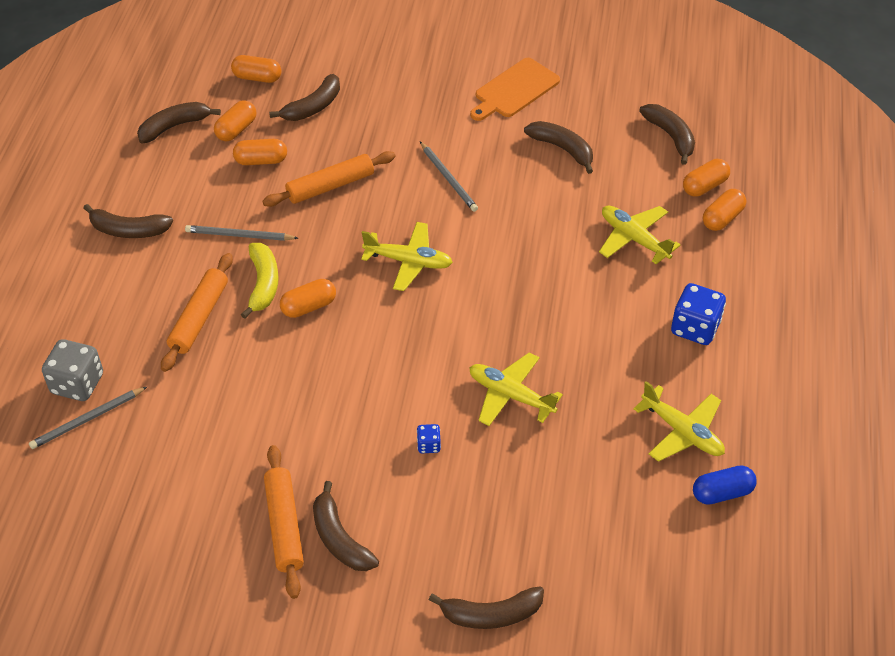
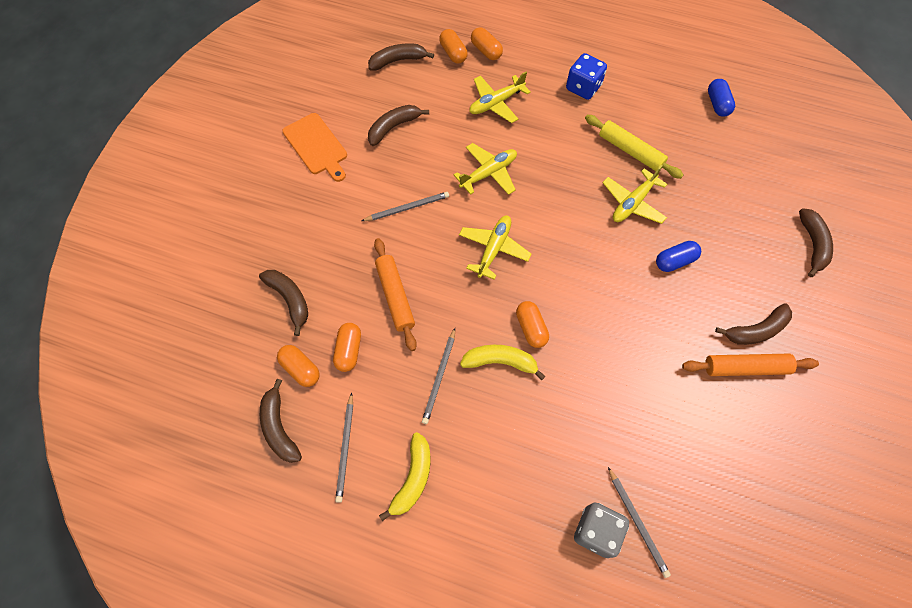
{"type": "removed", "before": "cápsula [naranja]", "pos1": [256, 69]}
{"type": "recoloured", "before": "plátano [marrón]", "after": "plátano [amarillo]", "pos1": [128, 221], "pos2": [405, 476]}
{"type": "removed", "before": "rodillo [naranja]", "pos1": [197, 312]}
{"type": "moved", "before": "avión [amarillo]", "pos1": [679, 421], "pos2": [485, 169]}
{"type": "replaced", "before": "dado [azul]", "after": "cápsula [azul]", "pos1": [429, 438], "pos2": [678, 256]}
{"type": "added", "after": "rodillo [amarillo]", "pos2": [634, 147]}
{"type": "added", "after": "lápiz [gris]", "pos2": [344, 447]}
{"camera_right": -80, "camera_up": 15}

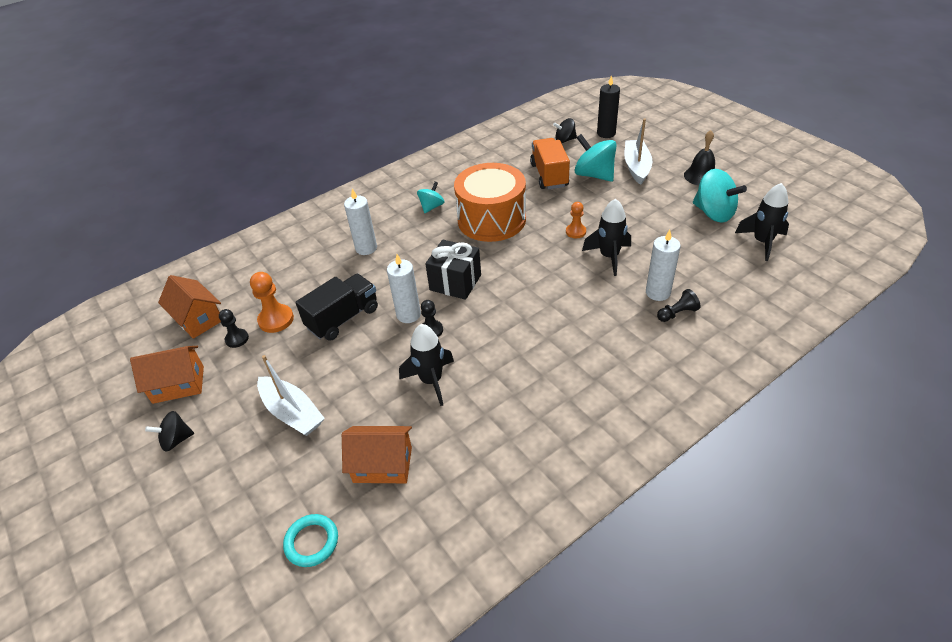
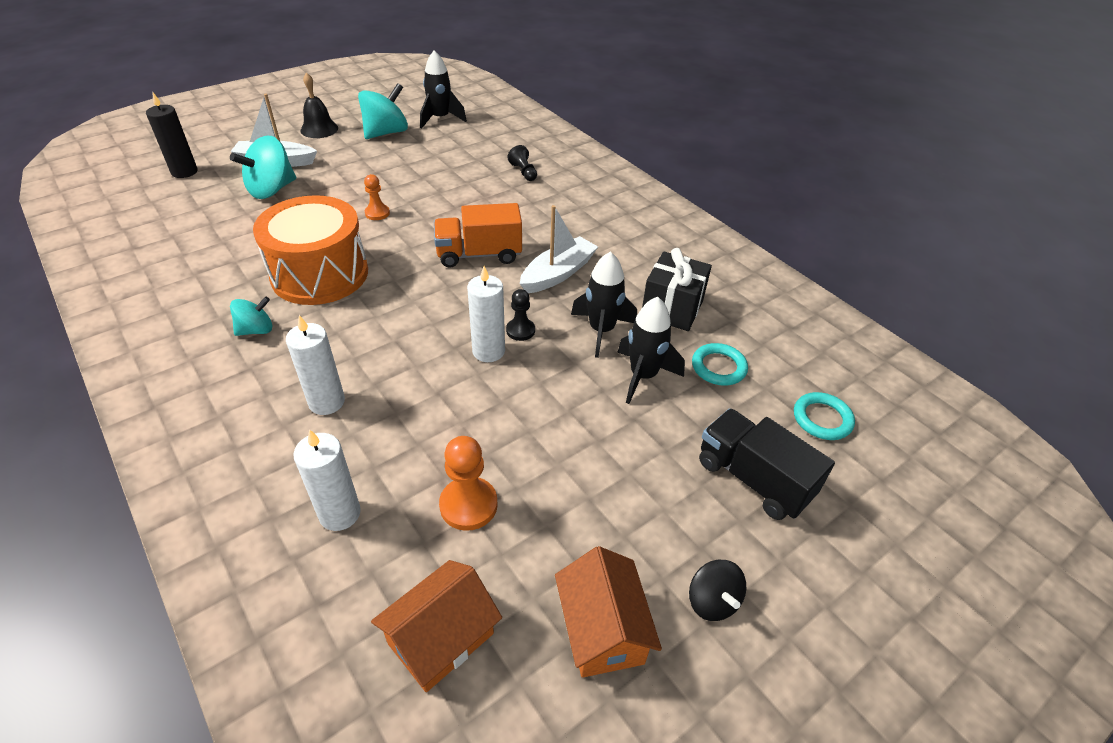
{"type": "removed", "before": "peonza [negro]", "pos1": [565, 130]}
{"type": "moved", "before": "camión [naranja]", "pos1": [550, 163], "pos2": [478, 235]}
{"type": "turned", "before": "peonza [turquesa]", "pos1": [431, 197], "pos2": [251, 316], "turn": 120}
{"type": "moved", "before": "cohete [negro]", "pos1": [606, 237], "pos2": [651, 350]}
{"type": "moved", "before": "vela [blanco]", "pos1": [663, 265], "pos2": [327, 480]}
{"type": "moved", "before": "regalo [negro]", "pos1": [453, 270], "pos2": [677, 289]}
{"type": "moved", "before": "camión [negro]", "pos1": [337, 307], "pos2": [767, 464]}
{"type": "removed", "before": "peón [negro]", "pos1": [234, 328]}
{"type": "moved", "before": "barco [blanco]", "pos1": [291, 395], "pos2": [559, 249]}
{"type": "replaced", "before": "casa [naranja]", "after": "anillo [turquesa]", "pos1": [377, 454], "pos2": [720, 364]}
{"camera_right": -95, "camera_up": 0}

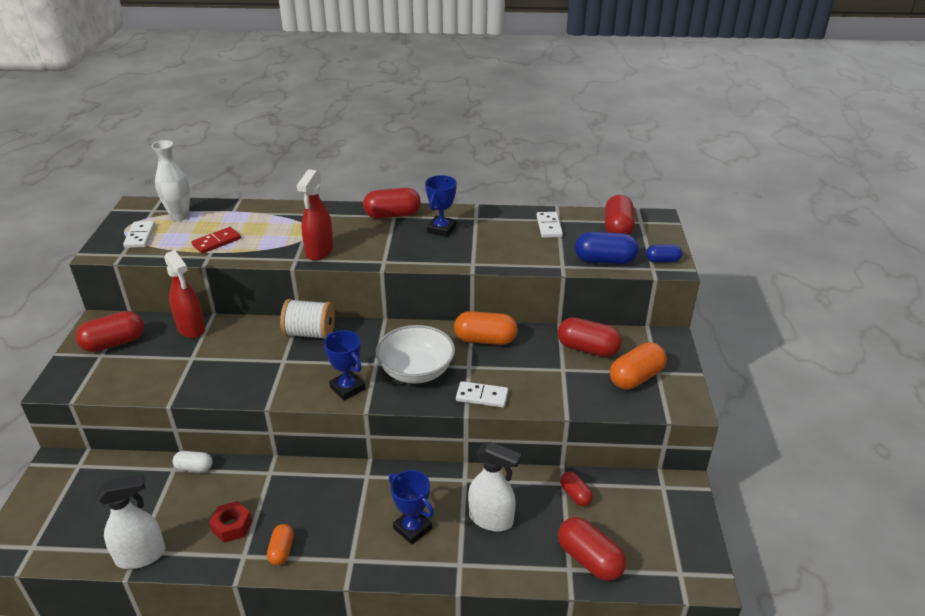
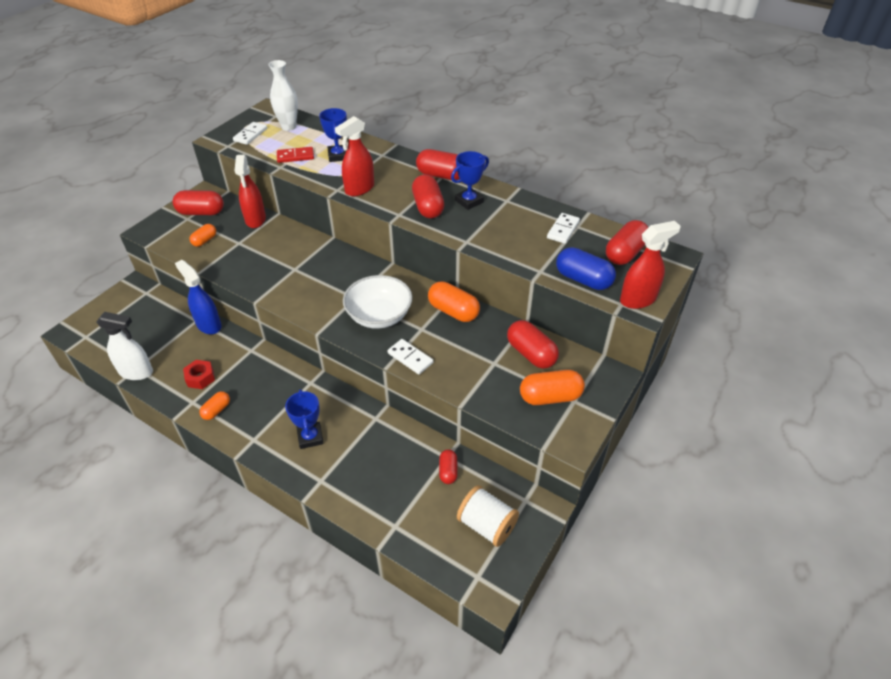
{"type": "replaced", "before": "cápsula [azul]", "after": "pulverizador [rojo]", "pos1": [664, 253], "pos2": [650, 265]}
{"type": "moved", "before": "carrete [blanco]", "pos1": [307, 319], "pos2": [488, 516]}
{"type": "moved", "before": "trofeo [azul]", "pos1": [345, 365], "pos2": [333, 135]}
{"type": "removed", "before": "pulverizador [blanco]", "pos1": [494, 486]}
{"type": "replaced", "before": "cápsula [blanco]", "after": "pulverizador [azul]", "pos1": [193, 461], "pos2": [198, 297]}
{"type": "moved", "before": "cápsula [rojo]", "pos1": [592, 549], "pos2": [428, 196]}
{"type": "added", "after": "cápsula [naranja]", "pos2": [202, 235]}
{"camera_right": 30, "camera_up": 10}

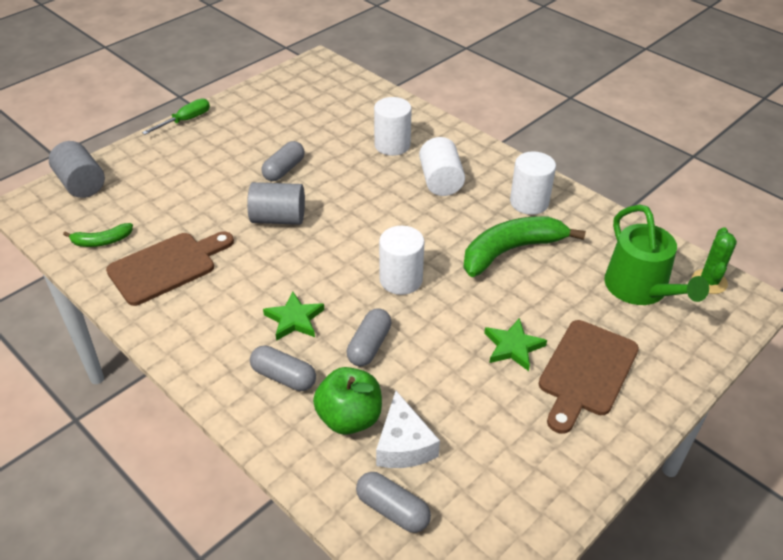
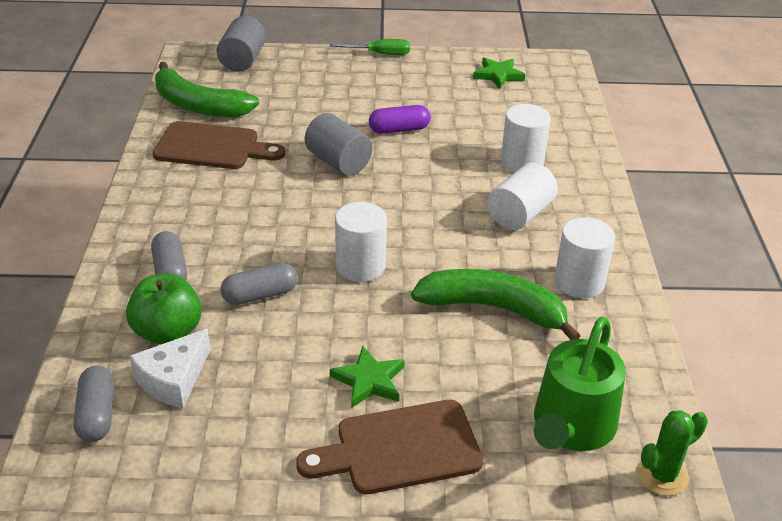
{"type": "recoloured", "before": "cápsula [gris]", "after": "cápsula [morado]", "pos1": [283, 161], "pos2": [400, 119]}
{"type": "resized", "before": "plátano [verde]", "pos1": [98, 235], "pos2": [207, 89], "scale": 1.98}
{"type": "moved", "before": "estrella [verde]", "pos1": [293, 316], "pos2": [499, 73]}
{"camera_right": 45, "camera_up": -5}

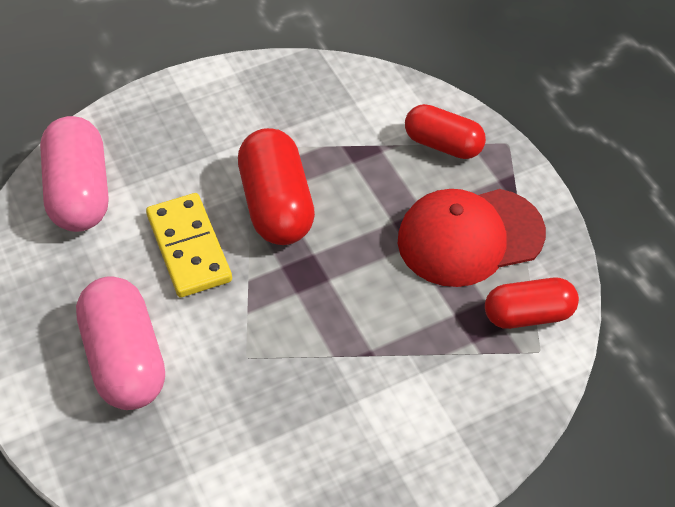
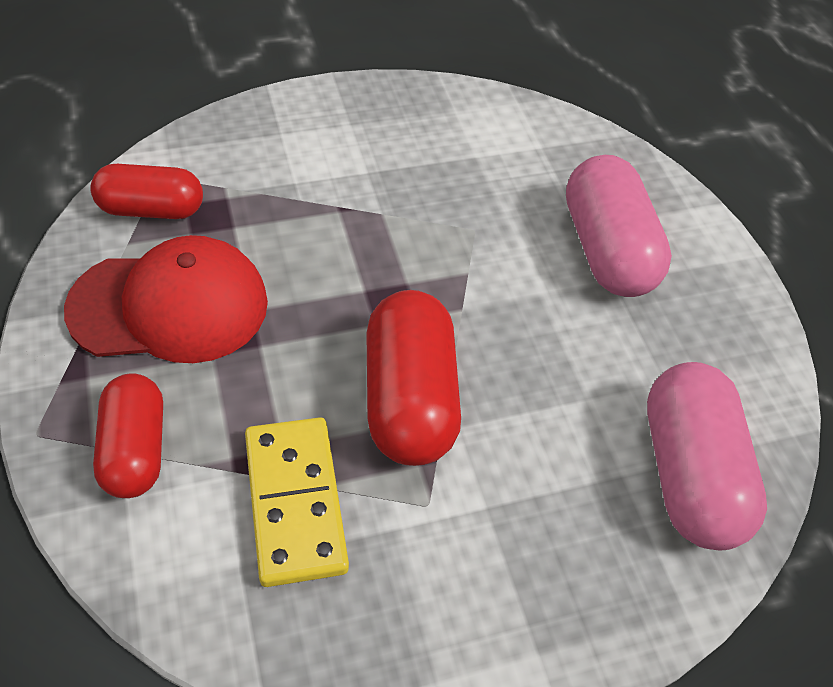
{"type": "turned", "before": "cápsula [rojo]", "pos1": [445, 131], "pos2": [128, 435], "turn": 45}
{"type": "moved", "before": "ficha de dominó [amarillo]", "pos1": [189, 245], "pos2": [297, 502]}
{"camera_right": -175, "camera_up": 0}

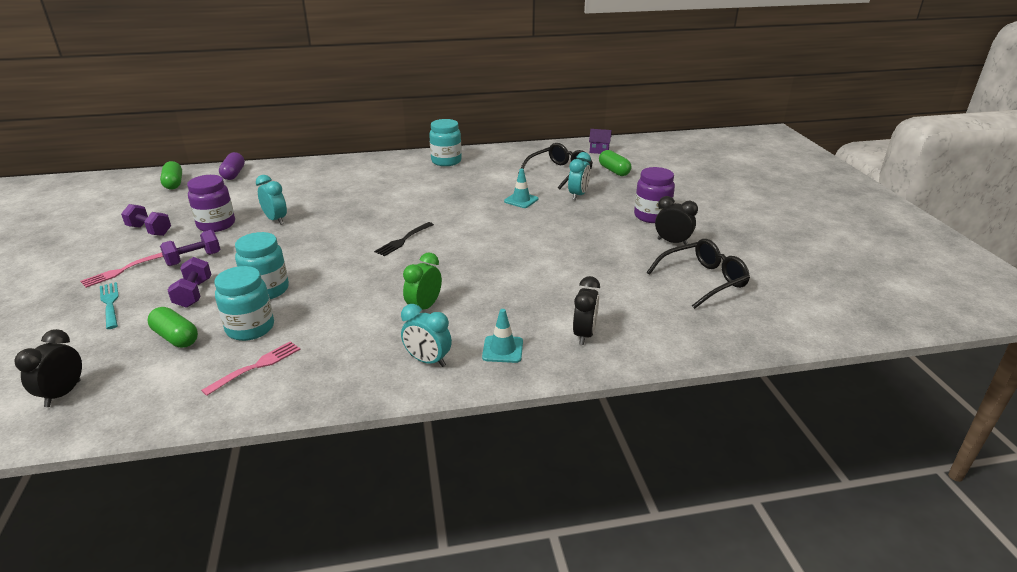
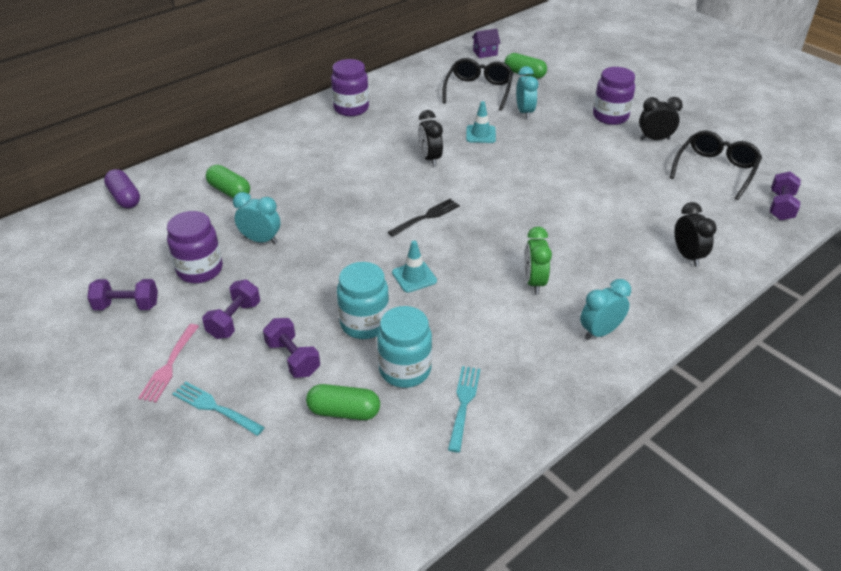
{"type": "recoloured", "before": "tarro [turquesa]", "after": "tarro [morado]", "pos1": [445, 142], "pos2": [350, 87]}
{"type": "moved", "before": "cápsula [verde]", "pos1": [171, 175], "pos2": [228, 181]}
{"type": "turned", "before": "tenedor [negro]", "pos1": [404, 239], "pos2": [424, 218], "turn": -135}
{"type": "turned", "before": "despertador [turquesa]", "pos1": [426, 335], "pos2": [605, 309], "turn": 150}
{"type": "moved", "before": "cono de tráfico [turquesa]", "pos1": [502, 336], "pos2": [414, 267]}
{"type": "moved", "before": "despertador [negro]", "pos1": [48, 368], "pos2": [430, 138]}
{"type": "recoloured", "before": "tenedor [rosa]", "after": "tenedor [turquesa]", "pos1": [250, 368], "pos2": [464, 409]}
{"type": "added", "after": "mancuerna [morado]", "pos2": [785, 196]}
{"camera_right": -30, "camera_up": 10}

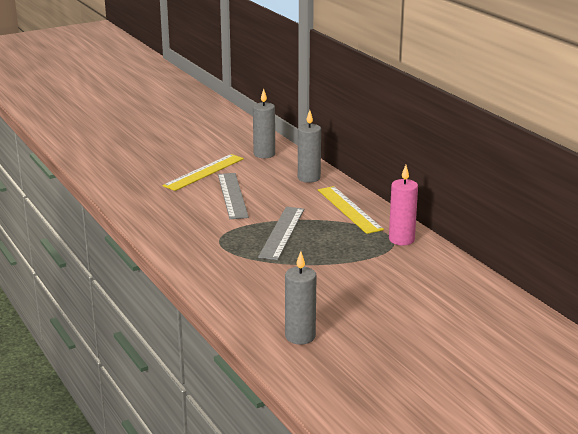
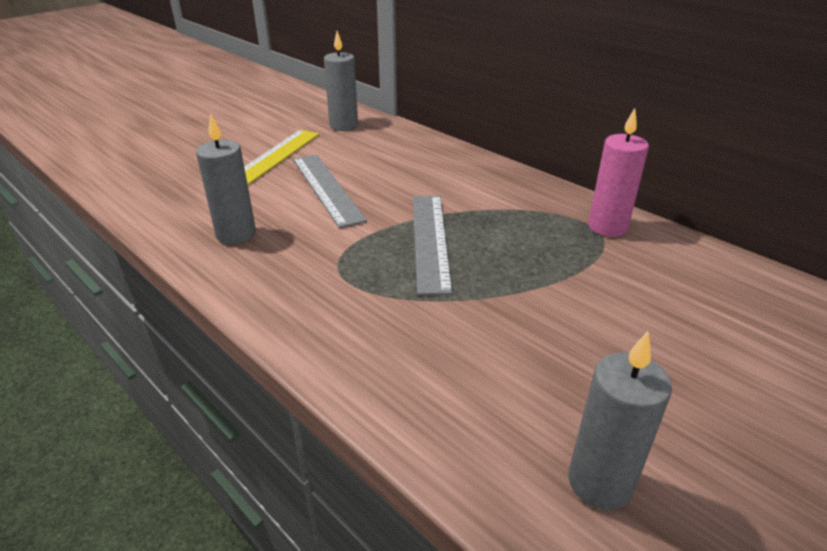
{"type": "moved", "before": "vela [gris]", "pos1": [309, 146], "pos2": [226, 179]}
{"type": "removed", "before": "regla [amarillo]", "pos1": [351, 210]}
{"camera_right": -15, "camera_up": 10}

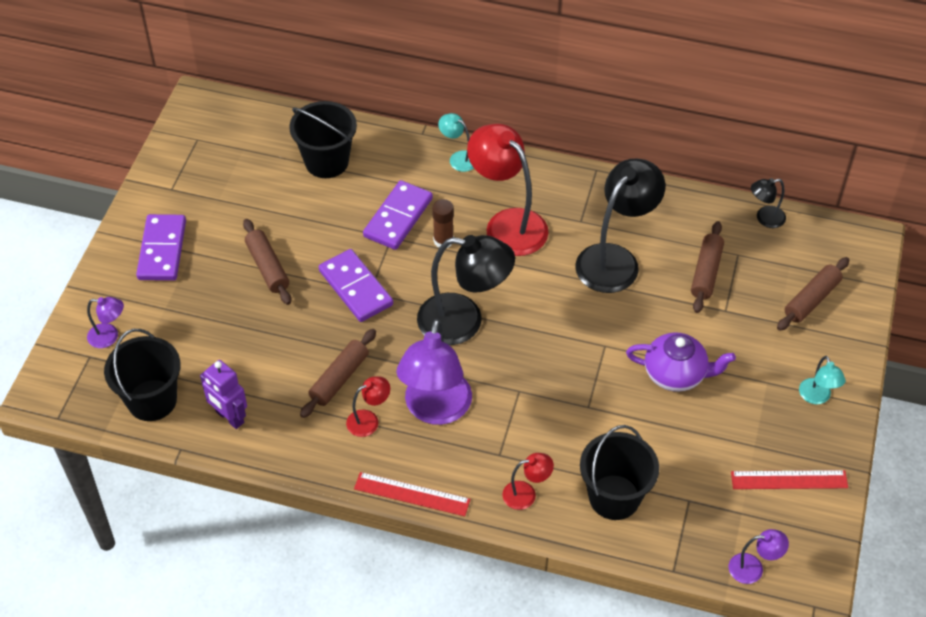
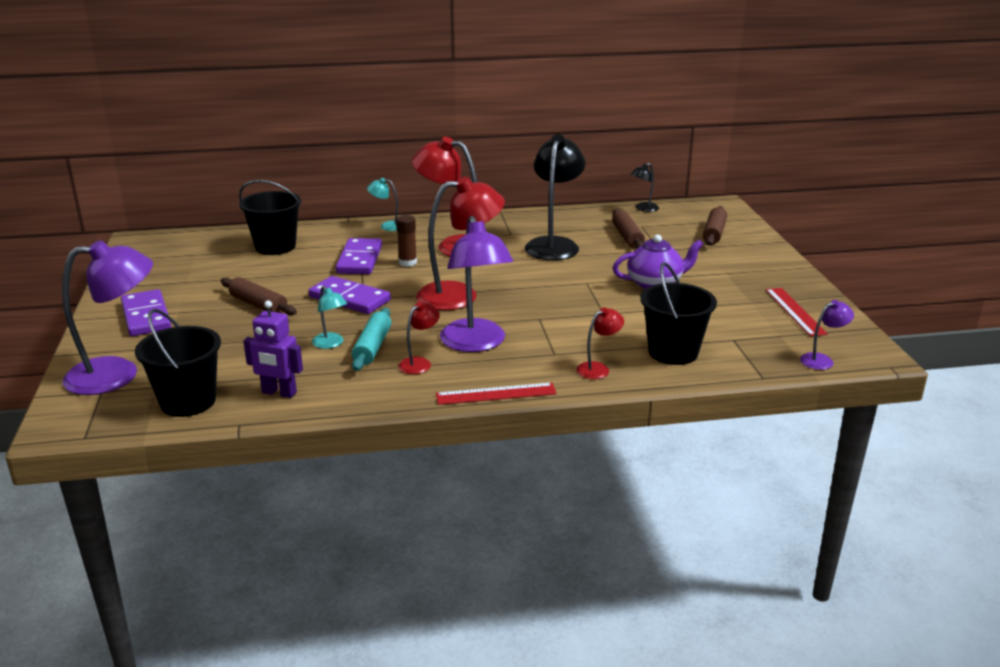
{"type": "recoloured", "before": "lámpara [negro]", "after": "lámpara [rojo]", "pos1": [466, 290], "pos2": [460, 243]}
{"type": "resized", "before": "lámpara [morado]", "pos1": [105, 322], "pos2": [107, 317], "scale": 2.11}
{"type": "recoloured", "before": "rodillo [marrón]", "after": "rodillo [turquesa]", "pos1": [338, 373], "pos2": [371, 339]}
{"type": "moved", "before": "lámpara [turquesa]", "pos1": [822, 380], "pos2": [329, 317]}
{"type": "turned", "before": "regla [rojo]", "pos1": [789, 479], "pos2": [797, 312], "turn": -75}
{"camera_right": -25, "camera_up": -25}

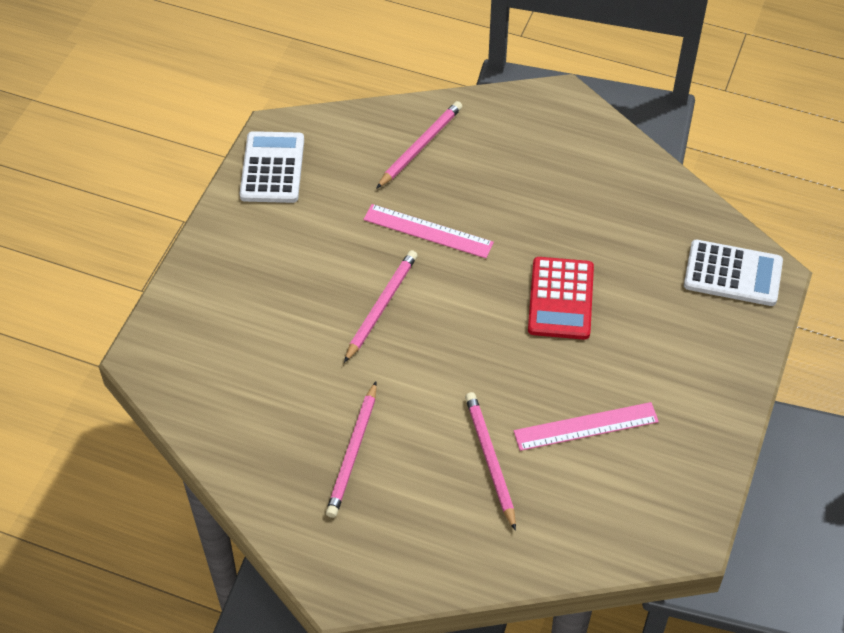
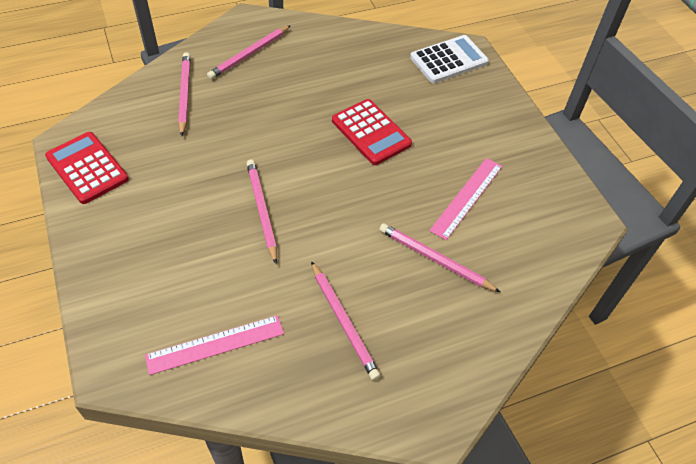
{"type": "recoloured", "before": "calculadora [blanco]", "after": "calculadora [rojo]", "pos1": [271, 167], "pos2": [87, 168]}
{"type": "moved", "before": "regla [rosa]", "pos1": [428, 231], "pos2": [214, 345]}
{"type": "added", "after": "lápiz [rosa]", "pos2": [249, 52]}
{"camera_right": -45, "camera_up": 0}

